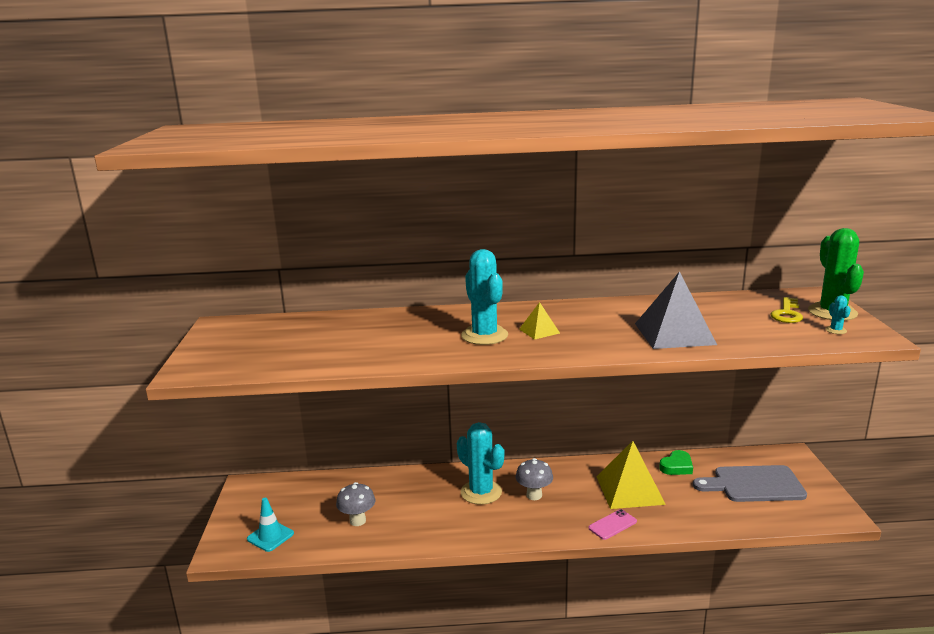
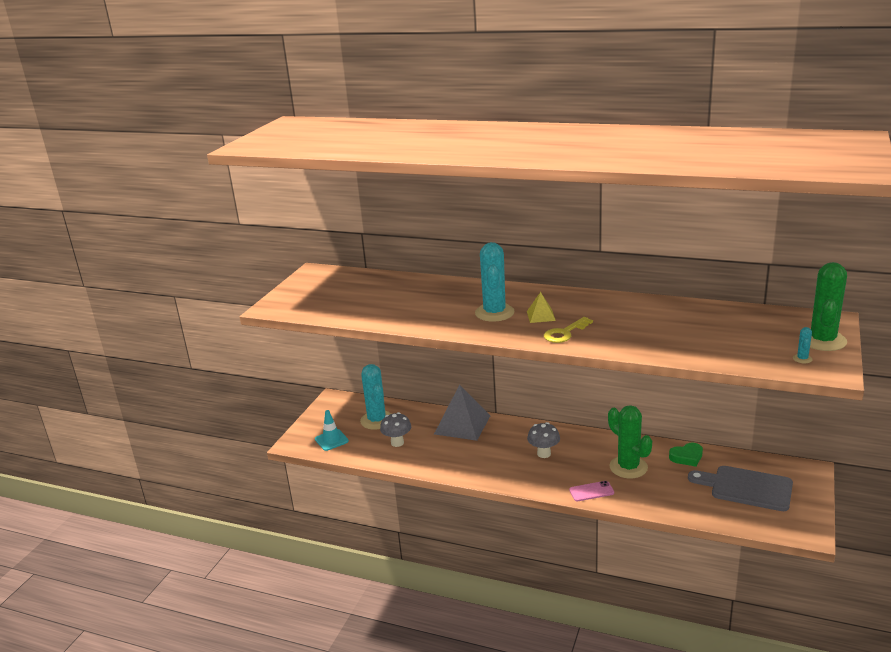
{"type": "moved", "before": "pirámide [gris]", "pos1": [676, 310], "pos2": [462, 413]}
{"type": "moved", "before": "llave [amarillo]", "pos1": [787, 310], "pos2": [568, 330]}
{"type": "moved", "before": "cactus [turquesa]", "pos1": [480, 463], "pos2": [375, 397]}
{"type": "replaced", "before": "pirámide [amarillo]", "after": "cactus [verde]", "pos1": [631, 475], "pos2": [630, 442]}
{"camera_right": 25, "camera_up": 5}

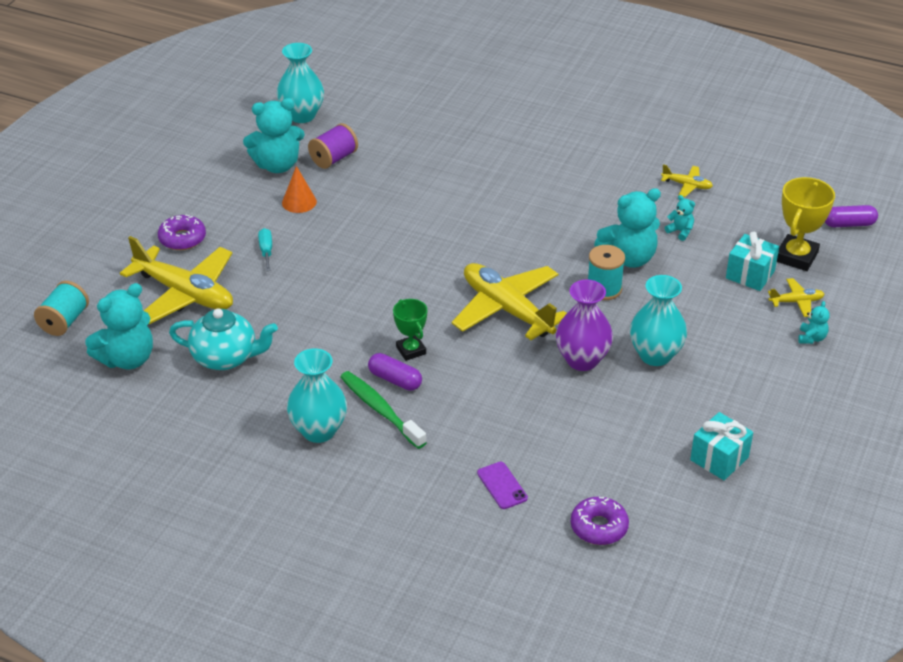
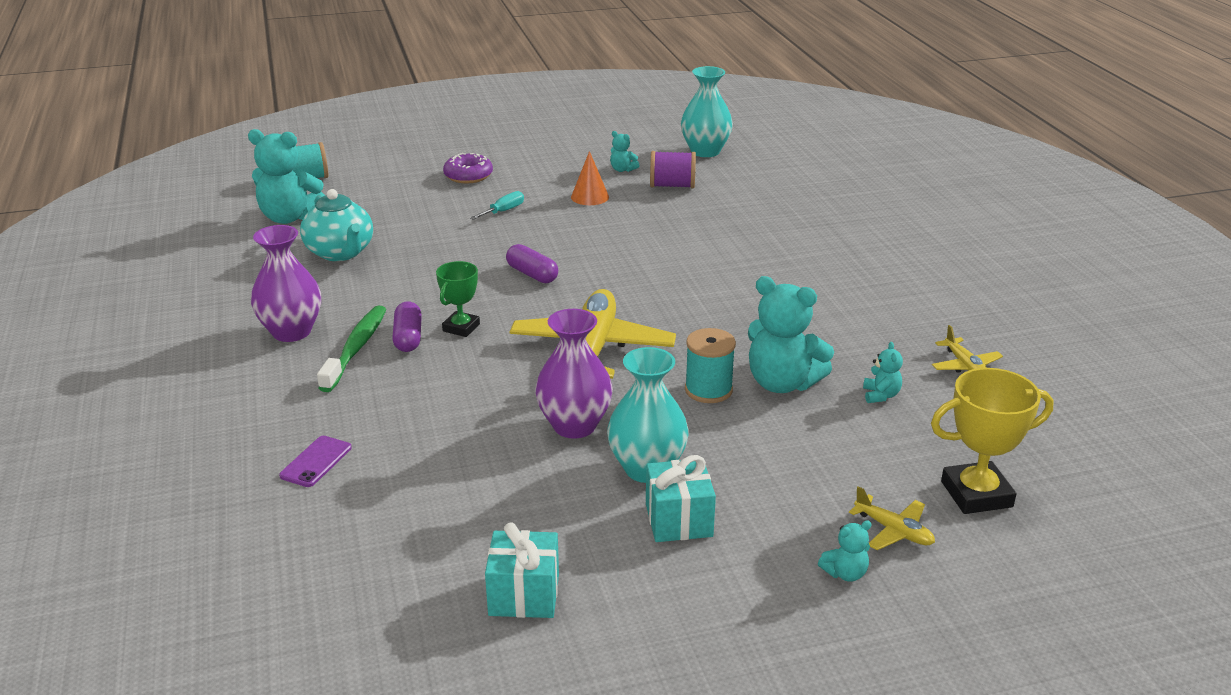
{"type": "resized", "before": "osito [turquesa]", "pos1": [274, 135], "pos2": [625, 151], "scale": 0.46}
{"type": "moved", "before": "cápsula [morado]", "pos1": [851, 216], "pos2": [532, 263]}
{"type": "moved", "before": "regalo [turquesa]", "pos1": [752, 261], "pos2": [681, 498]}
{"type": "removed", "before": "avión [amarillo]", "pos1": [176, 280]}
{"type": "recoloured", "before": "florero [turquesa]", "after": "florero [morado]", "pos1": [317, 395], "pos2": [286, 283]}
{"type": "removed", "before": "rosquilla [morado]", "pos1": [600, 521]}
{"camera_right": 50, "camera_up": -10}

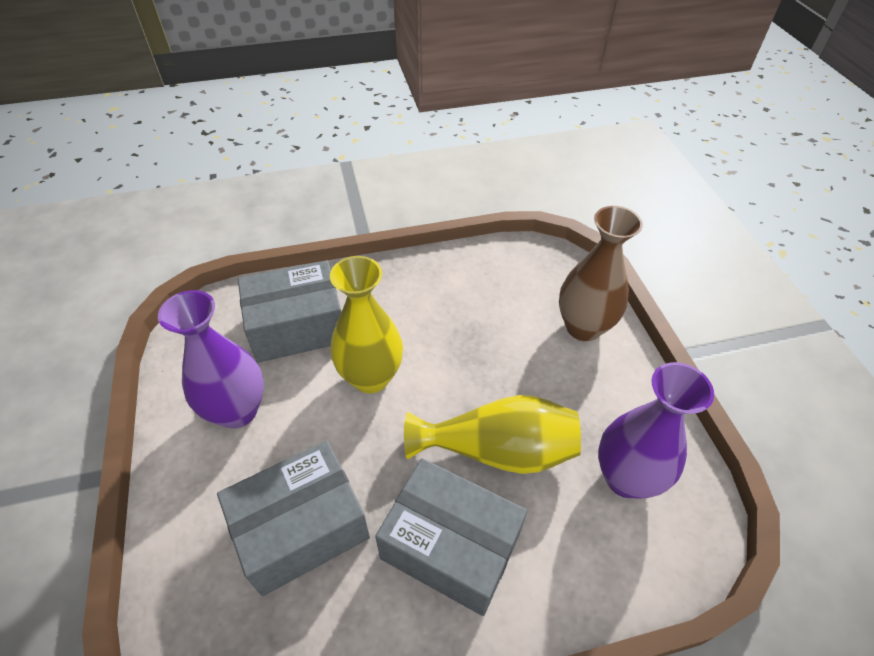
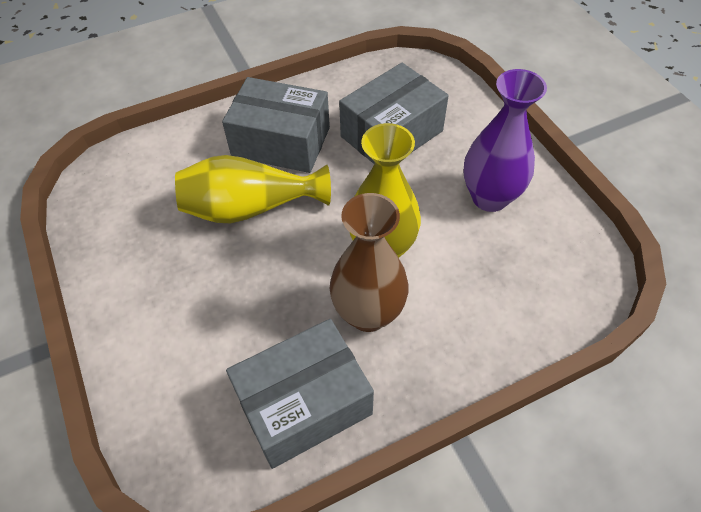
{"type": "moved", "before": "florero [marrón]", "pos1": [601, 273], "pos2": [369, 262]}
{"type": "moved", "before": "caja [gris]", "pos1": [289, 311], "pos2": [300, 394]}
{"type": "removed", "before": "florero [morado]", "pos1": [656, 430]}
{"camera_right": 170, "camera_up": 5}

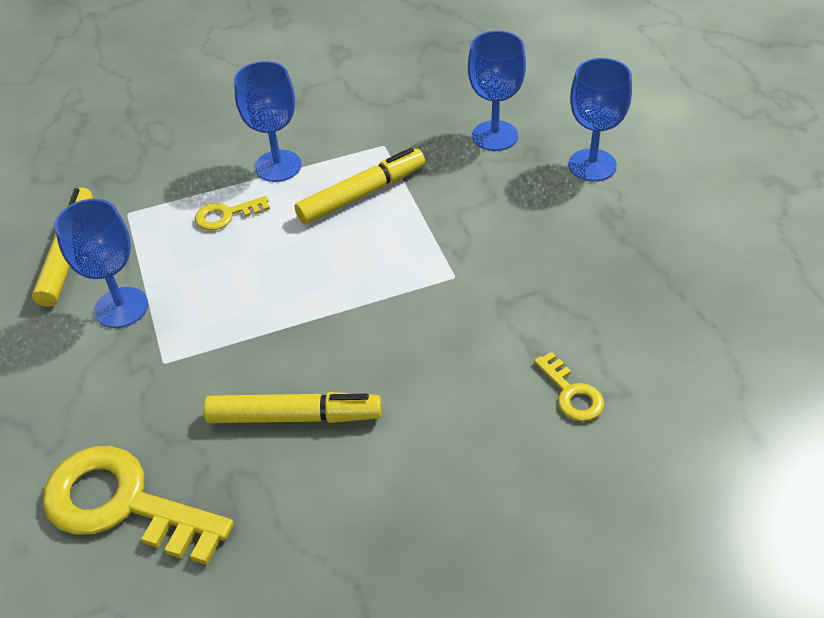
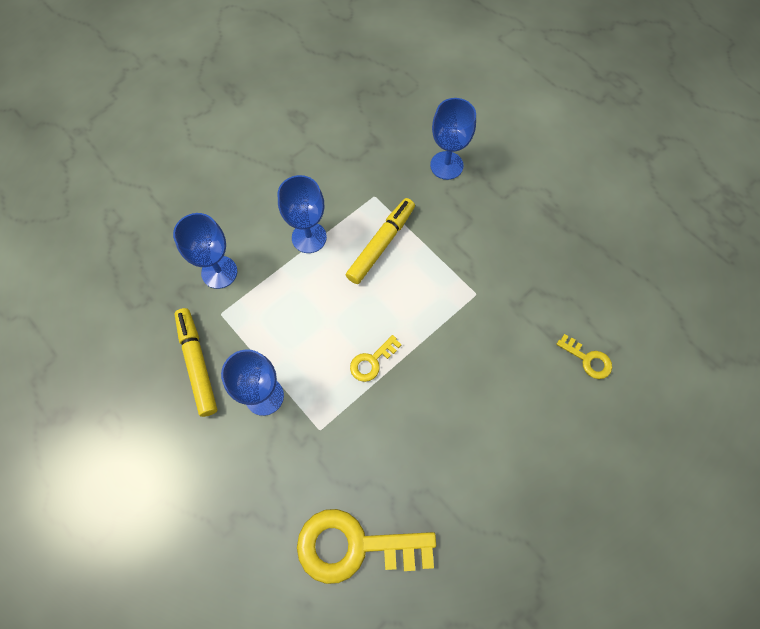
{"type": "moved", "before": "copa [azul]", "pos1": [600, 119], "pos2": [205, 251]}
{"type": "moved", "before": "llave [amarillo]", "pos1": [232, 213], "pos2": [376, 358]}
{"type": "removed", "before": "rotulador [amarillo]", "pos1": [293, 407]}
{"camera_right": -25, "camera_up": 20}

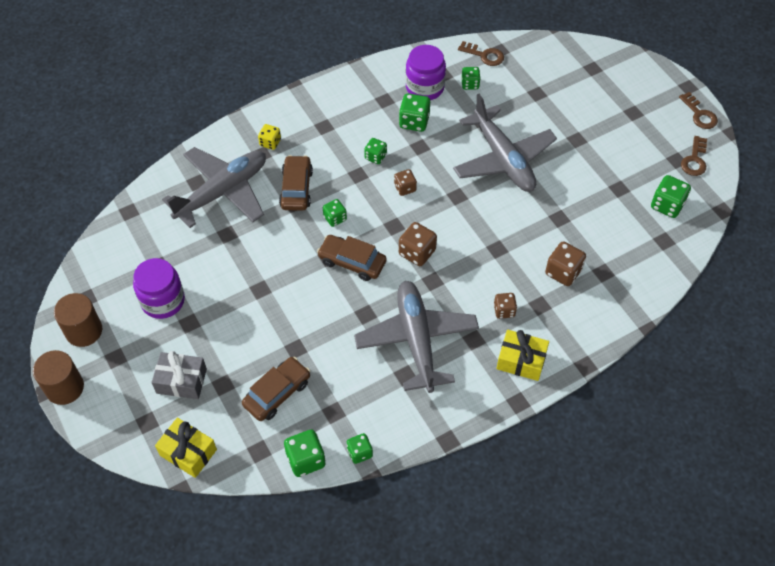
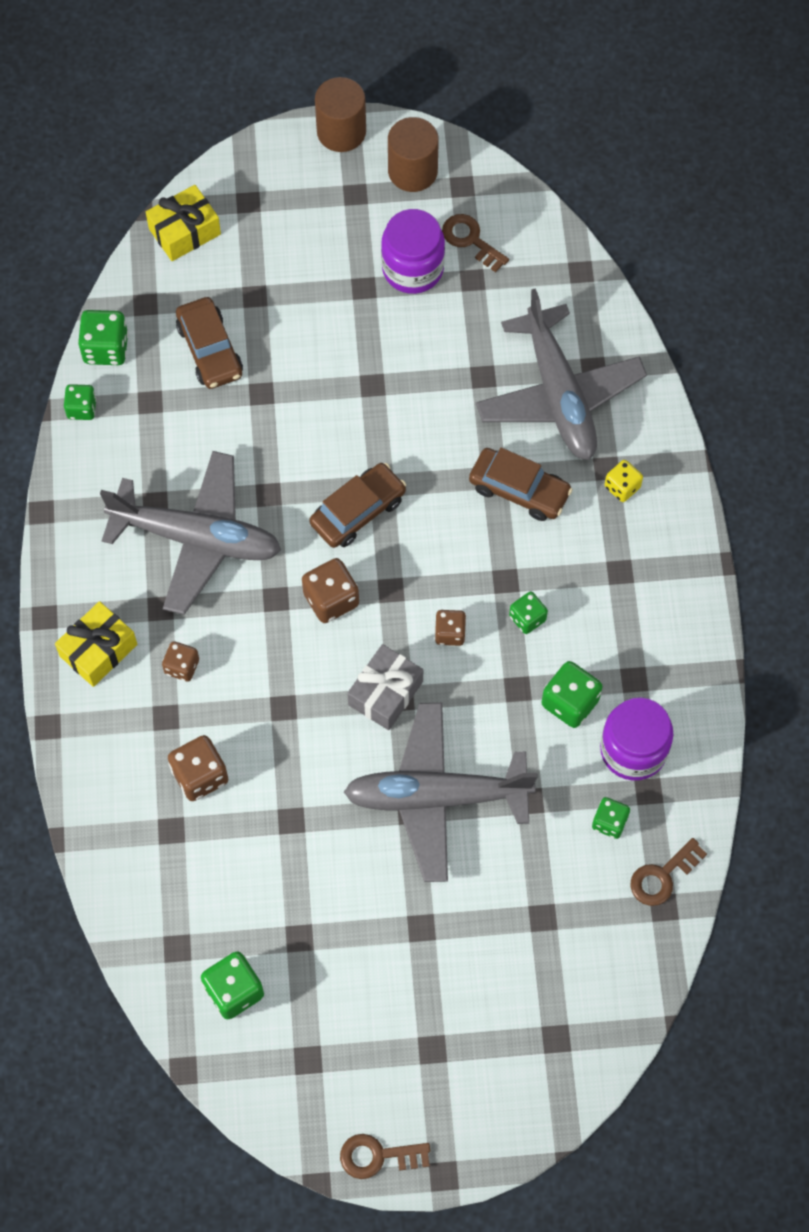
{"type": "moved", "before": "llave [marrón]", "pos1": [694, 156], "pos2": [475, 243]}
{"type": "removed", "before": "dado [verde]", "pos1": [335, 213]}
{"type": "moved", "before": "regalo [gris]", "pos1": [179, 375], "pos2": [385, 687]}
{"camera_right": 115, "camera_up": 10}

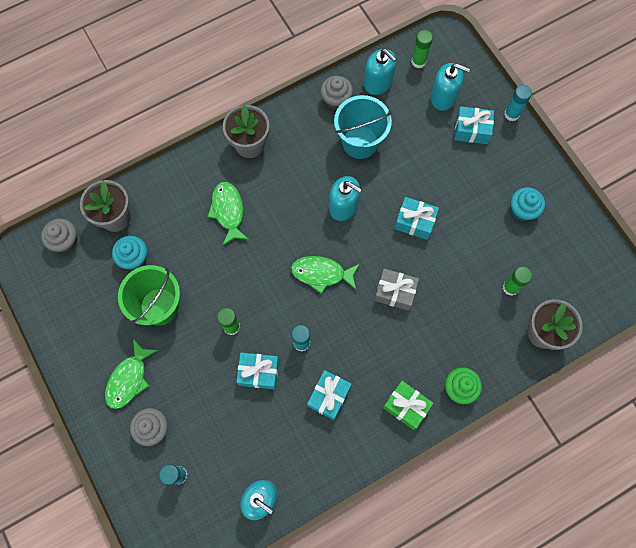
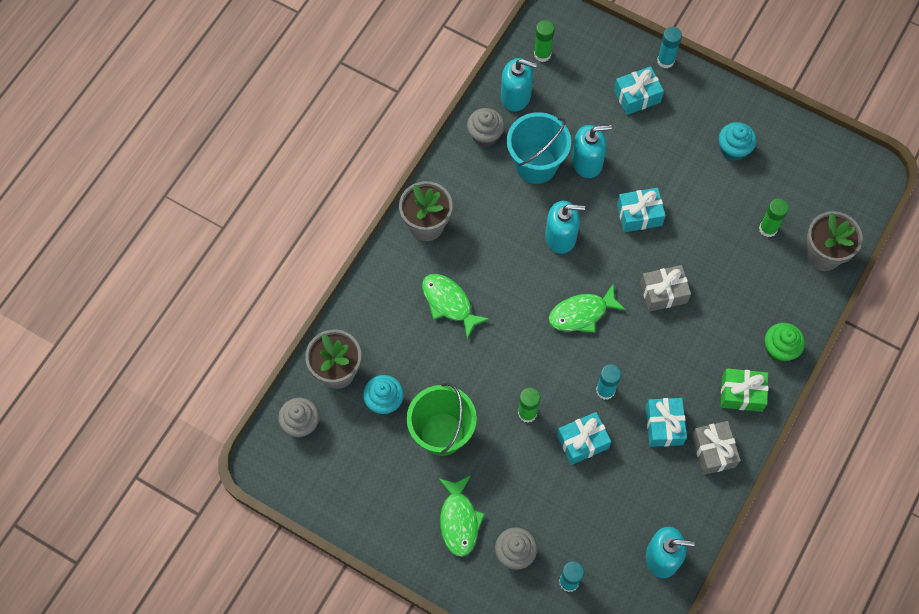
{"type": "moved", "before": "dispensador de jabón [turquesa]", "pos1": [450, 87], "pos2": [592, 151]}
{"type": "added", "after": "regalo [gris]", "pos2": [716, 448]}
{"camera_right": -30, "camera_up": -5}

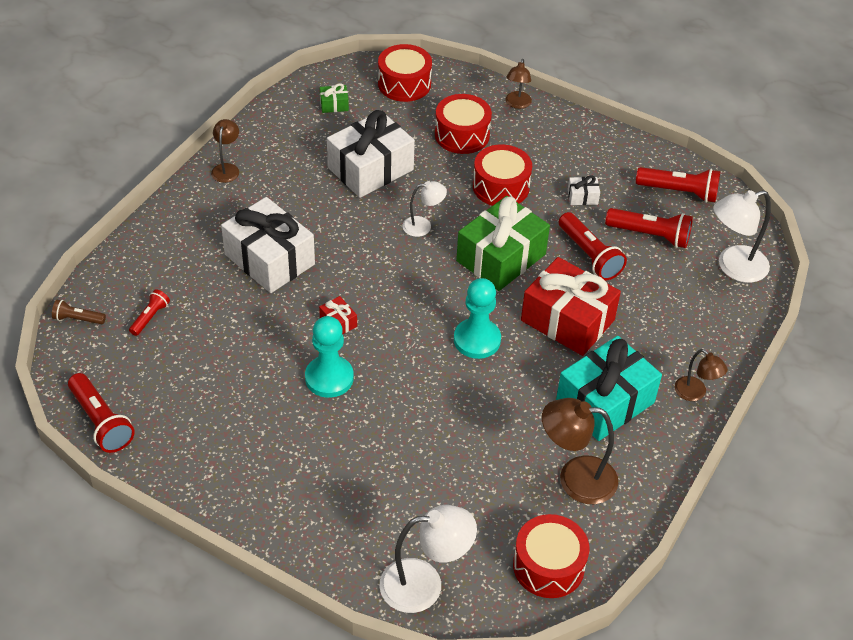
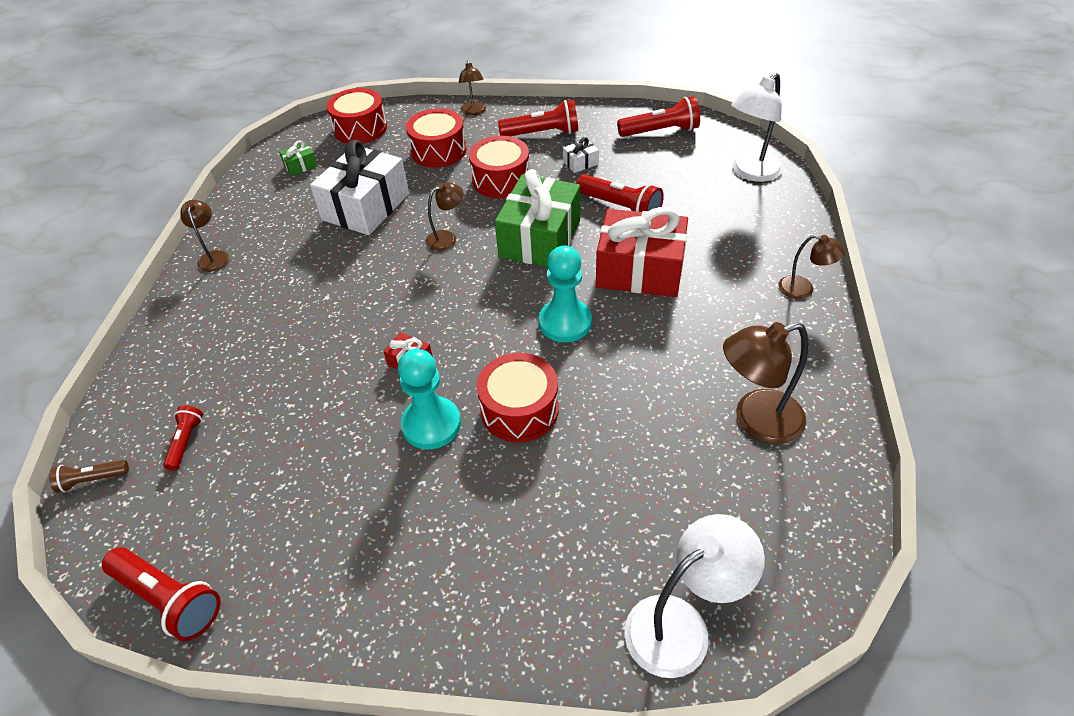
{"type": "recoloured", "before": "lámpara [blanco]", "after": "lámpara [marrón]", "pos1": [425, 209], "pos2": [444, 216]}
{"type": "removed", "before": "regalo [blanco]", "pos1": [268, 245]}
{"type": "moved", "before": "lámpara de mano [rojo]", "pos1": [649, 228], "pos2": [538, 118]}
{"type": "removed", "before": "regalo [turquesa]", "pos1": [609, 388]}
{"type": "moved", "before": "tambor [rojo]", "pos1": [551, 556], "pos2": [518, 397]}
{"camera_right": -20, "camera_up": 0}

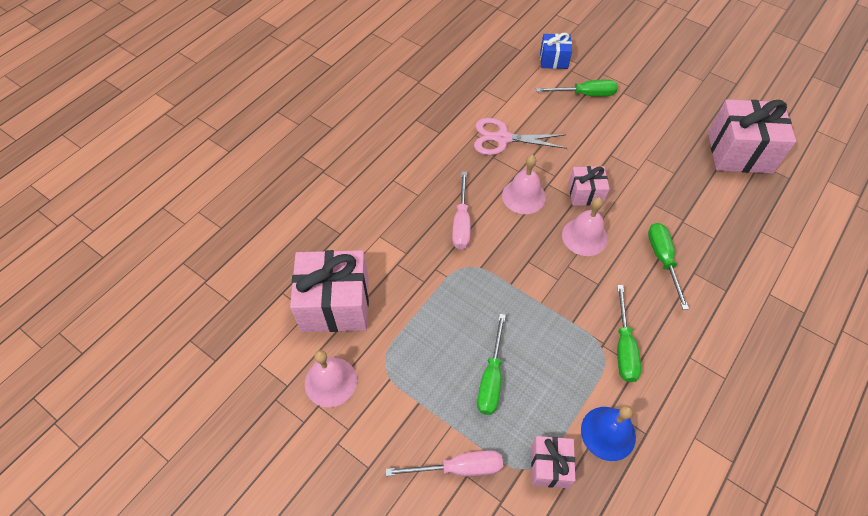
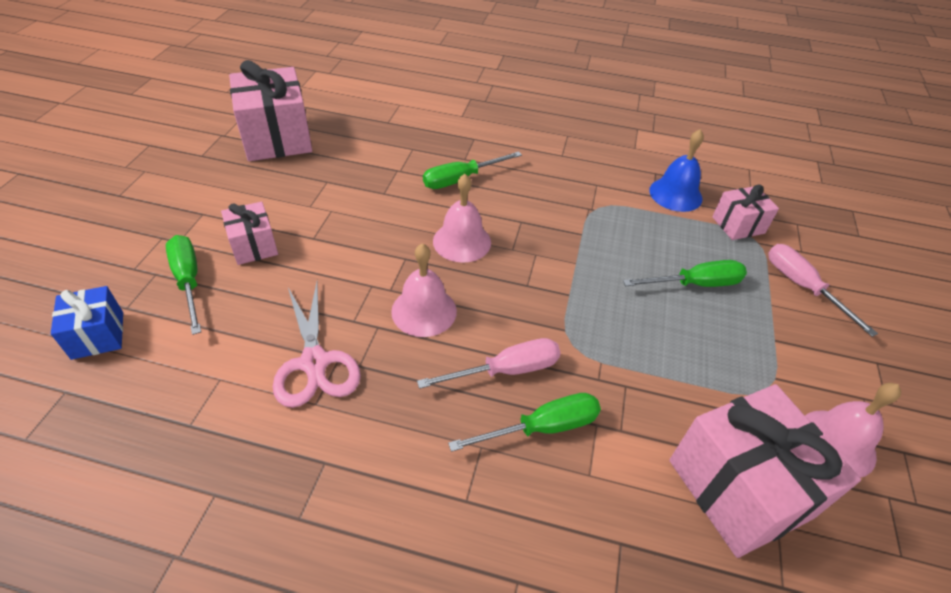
{"type": "moved", "before": "regalo [rosa]", "pos1": [589, 186], "pos2": [249, 233]}
{"type": "moved", "before": "destornillador [verde]", "pos1": [629, 333], "pos2": [524, 422]}
{"camera_right": -115, "camera_up": -10}

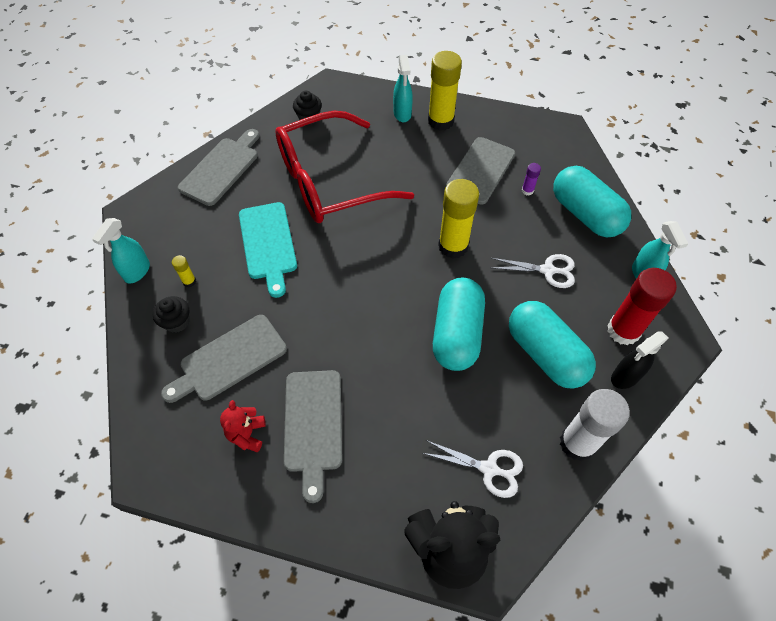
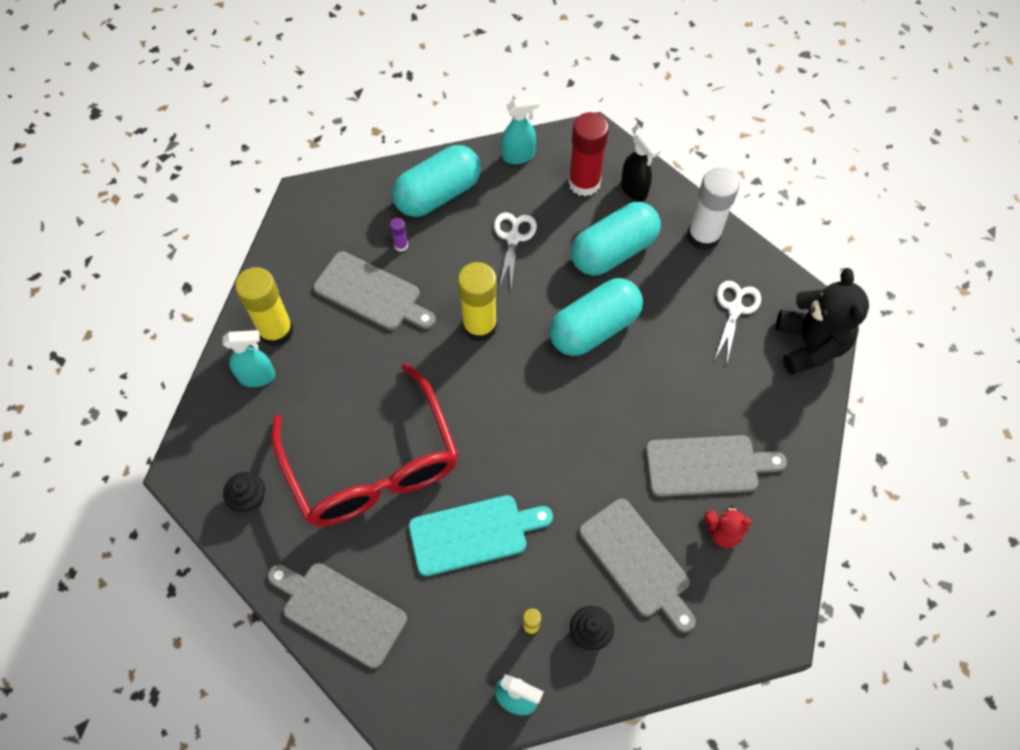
{"type": "turned", "before": "cápsula [turquesa]", "pos1": [459, 324], "pos2": [596, 317], "turn": -45}
{"camera_right": -90, "camera_up": 5}

